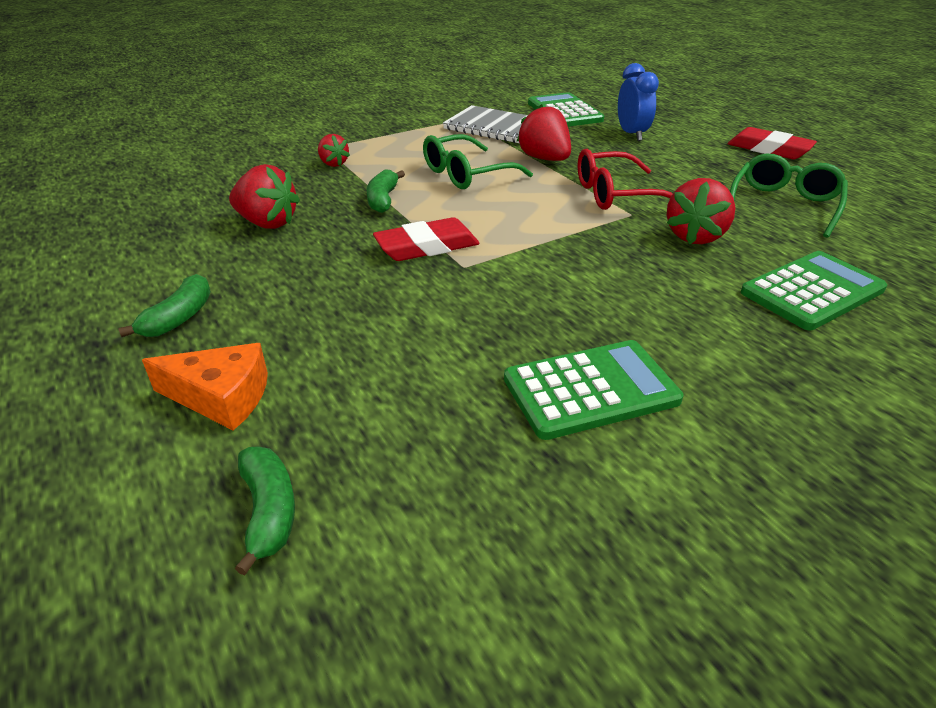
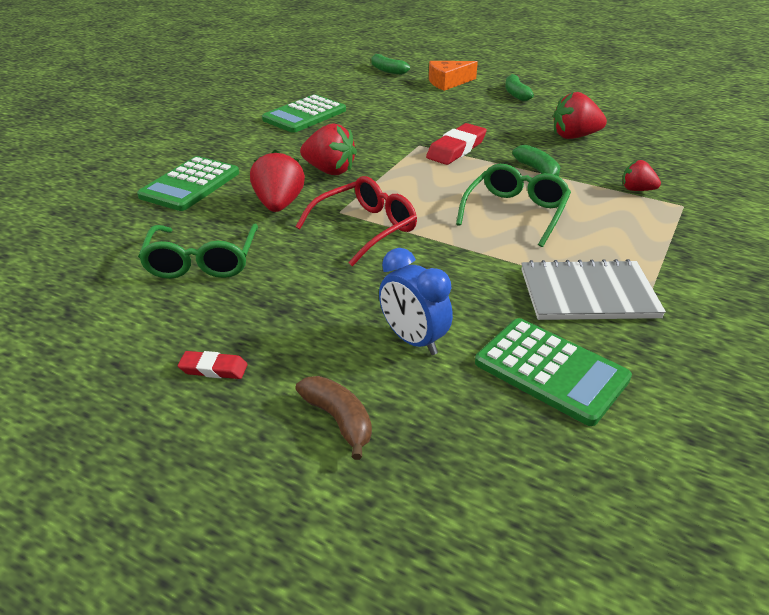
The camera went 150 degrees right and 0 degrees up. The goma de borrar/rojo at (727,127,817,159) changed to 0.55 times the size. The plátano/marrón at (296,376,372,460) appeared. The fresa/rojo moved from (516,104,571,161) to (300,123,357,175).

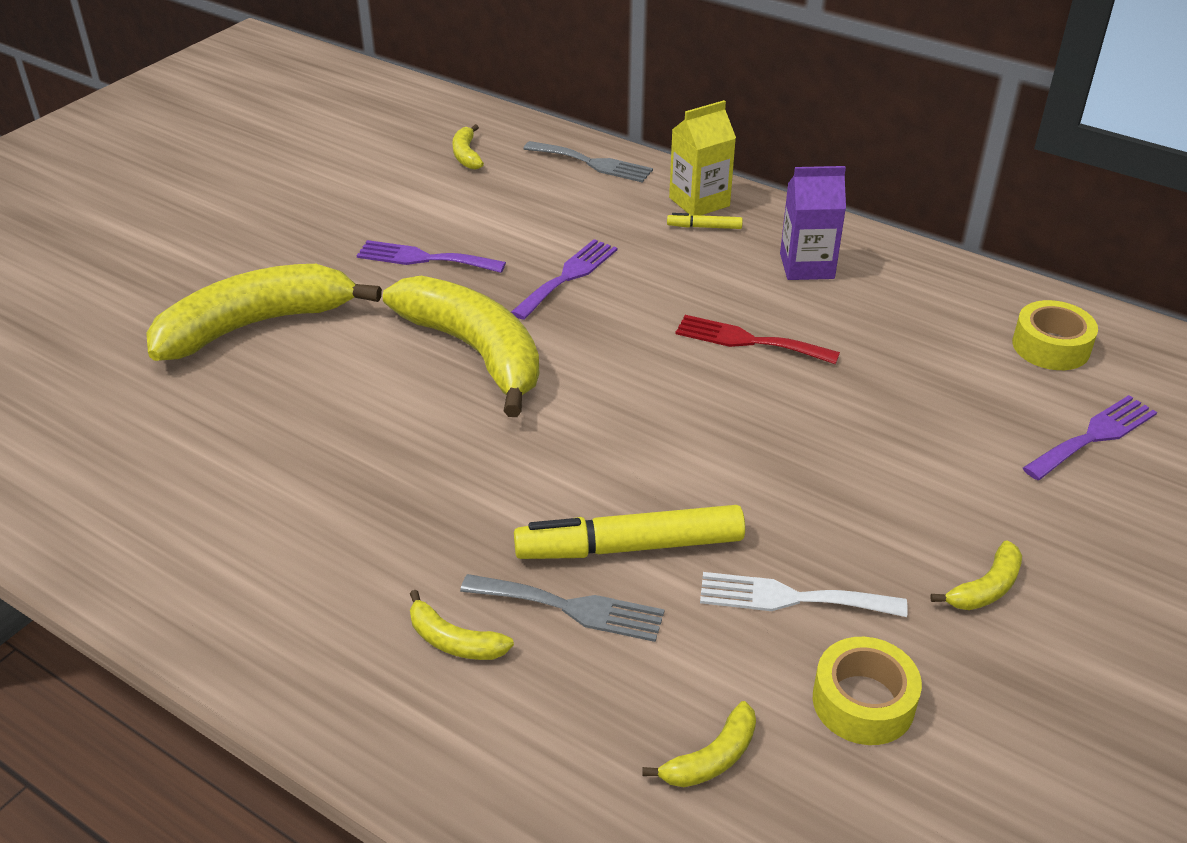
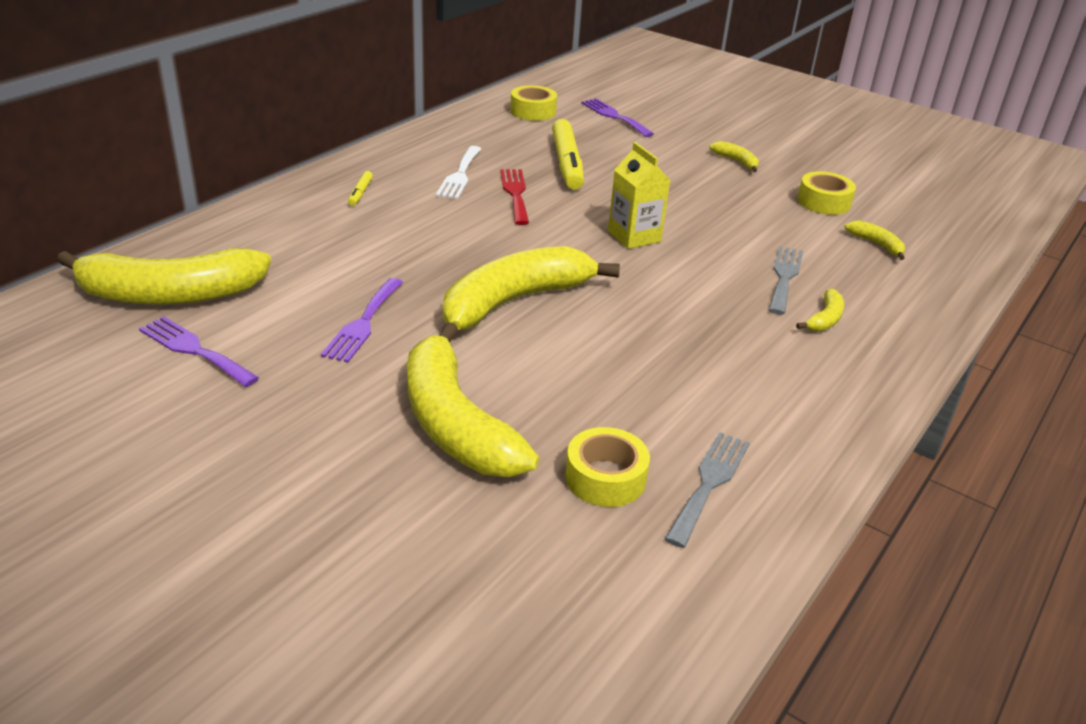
The camera went 90 degrees left and 5 degrees down. The plátano/amarillo at (452,124,484,169) changed to 2.38 times the size. The tenedor/morado moved from (511,239,617,320) to (139,316,259,387). The tenedor/blanco moved from (700,572,908,617) to (436,146,481,199). The tenedor/rojo at (675,315,840,365) turned 150 degrees clockwise. The rotulador/amarillo moved from (514,505,745,559) to (552,119,584,190). The cinta adhesiva/amarillo at (565,427,650,507) appeared. The cartón de leche/amarillo moved from (669,100,736,216) to (608,142,671,249). The tenedor/gris moved from (523,141,653,183) to (665,432,750,548). The cartón de leche/morado at (780,166,846,280) disappeared.

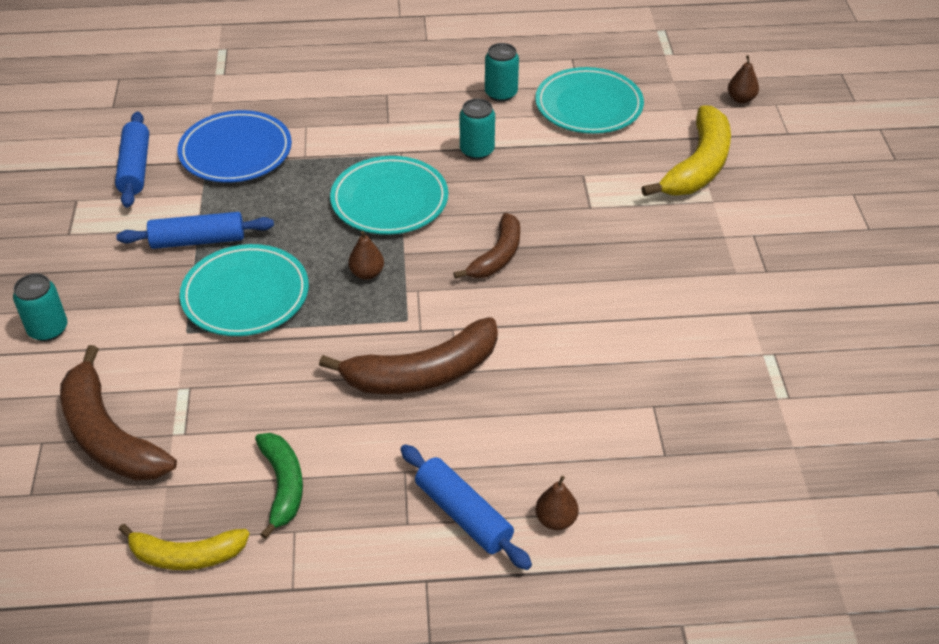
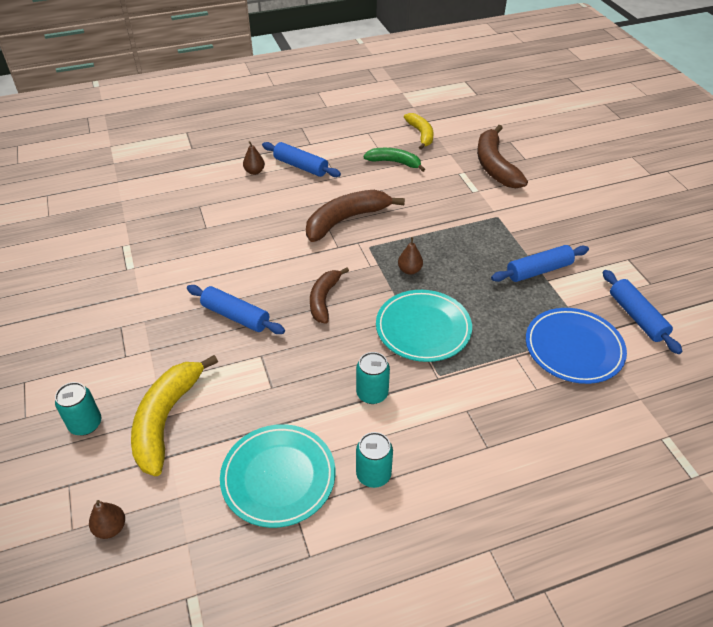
The camera went 165 degrees right and 0 degrees up. The lata/turquesa moved from (13,274,67,341) to (55,382,102,435). The rodillo/azul at (187,285,285,334) appeared. The plátano/verde at (255,433,303,539) turned 135 degrees clockwise. The plátano/amarillo at (119,524,249,570) turned 90 degrees clockwise. The plátano/marrón at (60,345,177,481) turned 135 degrees counterclockwise. The plato/turquesa at (180,244,309,336) disappeared.

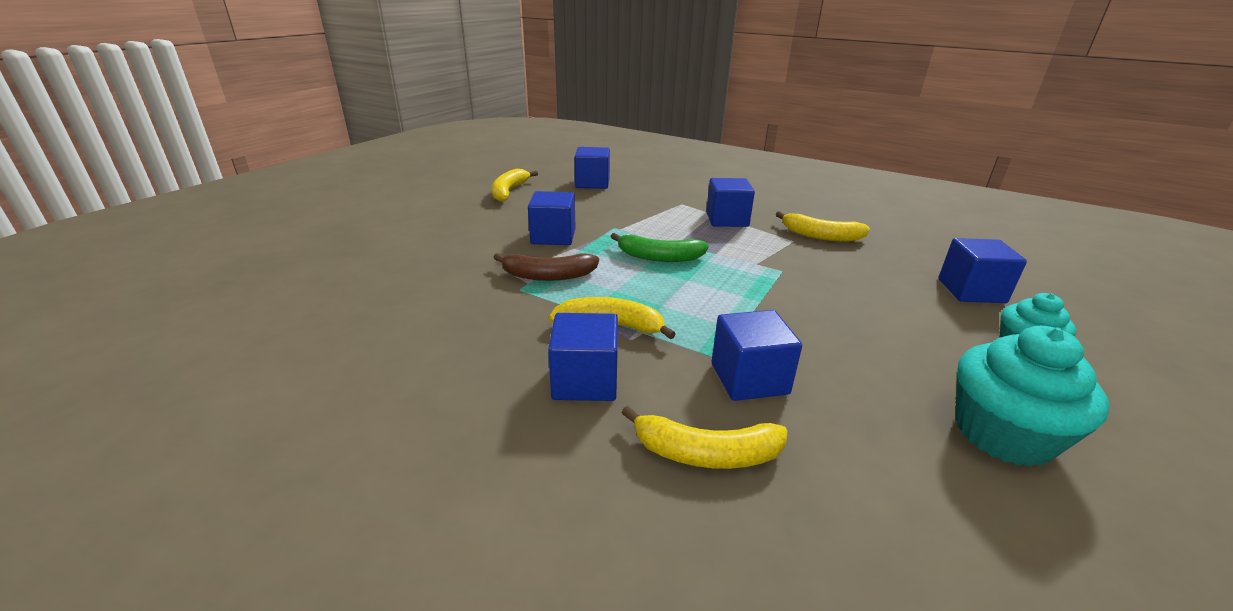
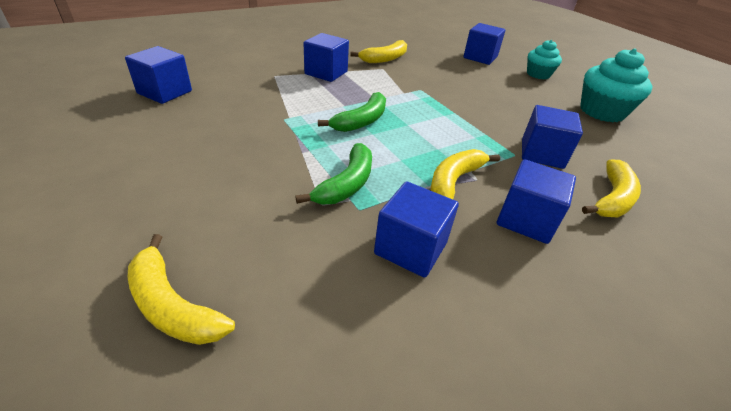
The camera went 65 degrees left and 10 degrees up. The plátano/amarillo moved from (491,169,538,202) to (128,234,235,345). The plátano/marrón at (493,253,599,281) became the plátano/verde at (295,143,372,204). The cubo/azul moved from (528,191,576,245) to (374,181,459,278).

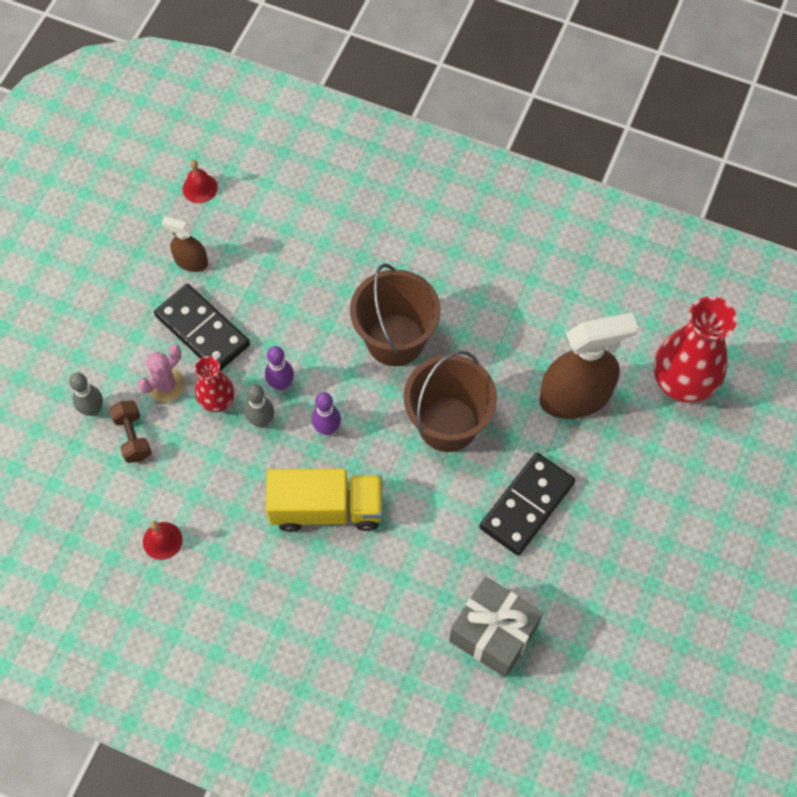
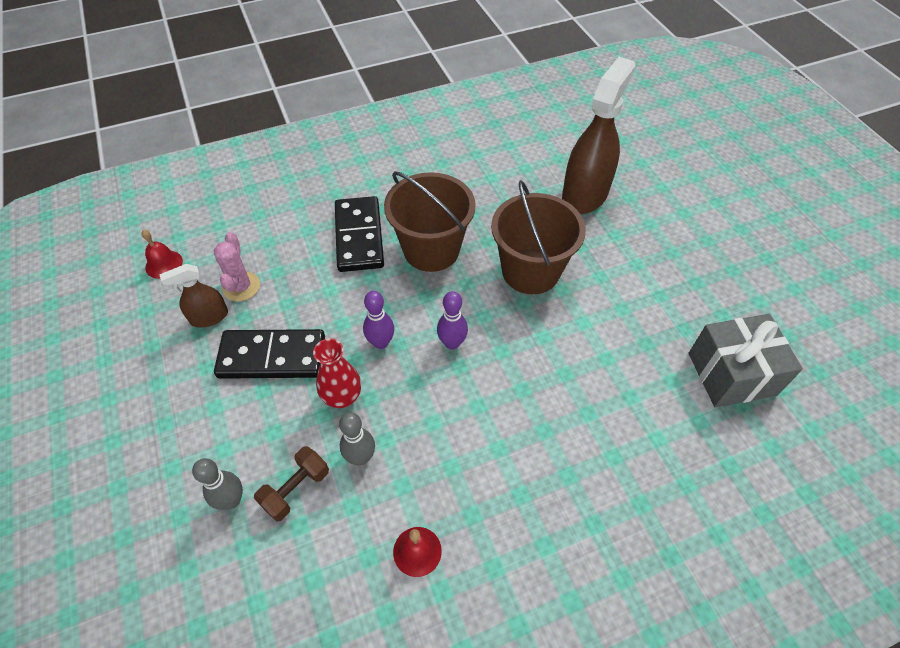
The camera went 45 degrees left and 10 degrees down. The cactus/rosa moved from (137,344,185,402) to (214,232,260,301). The mancuerna/marrón at (109,400,152,463) turned 75 degrees counterclockwise. The ficha de dominó/negro moved from (479,453,575,555) to (335,196,384,272). The bolo/gris moved from (245,384,274,427) to (339,412,375,465). The camión/amarillo at (266,469,383,532) disappeared. The florero/rojo at (654,296,737,403) disappeared.

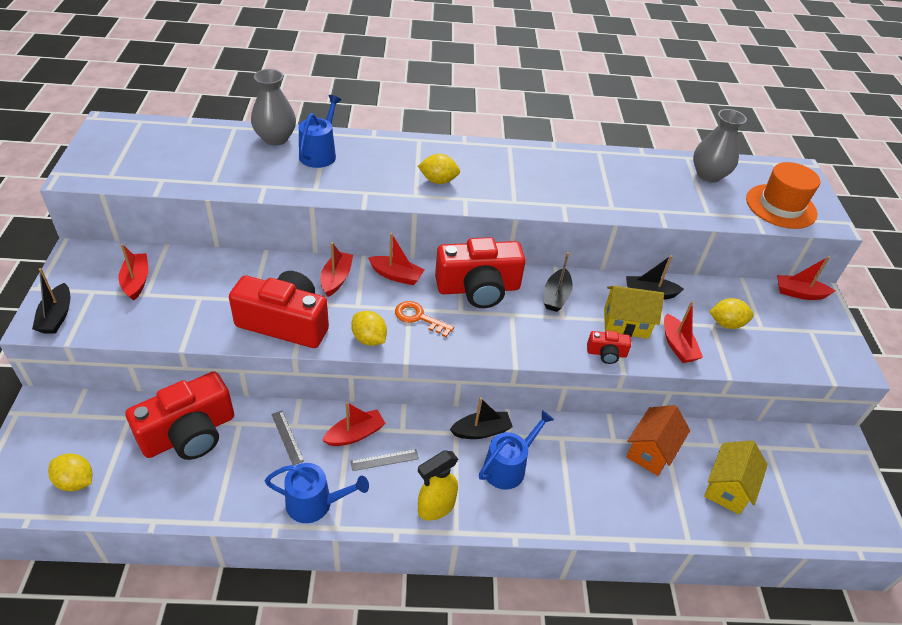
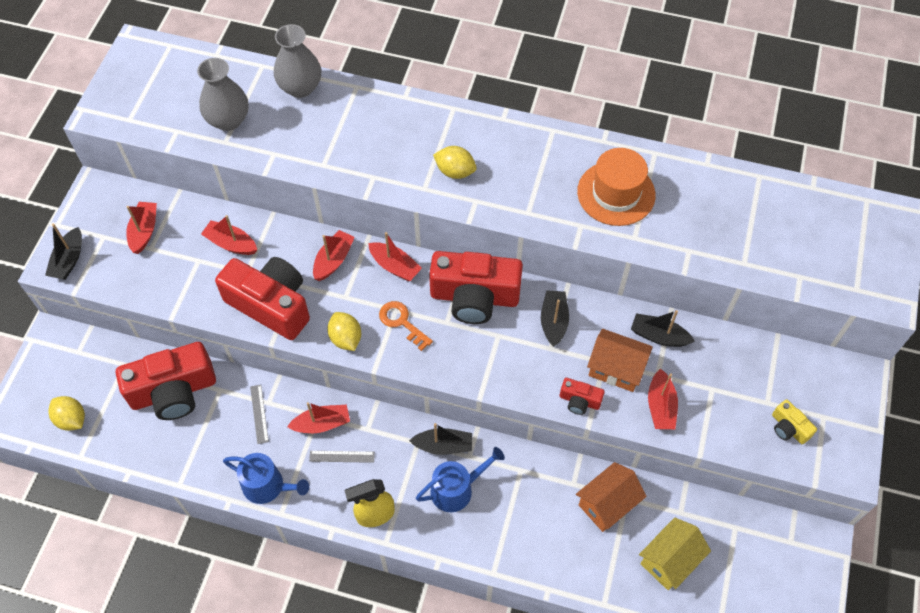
The camera went 20 degrees right and 15 degrees up. The florero/gris moved from (693,109,747,183) to (197,58,249,131). The barco/rojo moved from (777,256,835,300) to (201,215,257,255). The barco/negro at (544,252,573,312) turned 150 degrees clockwise. The sombrero/naranja moved from (746,162,820,229) to (577,148,656,226). The casa/amarillo at (604,286,664,339) became the casa/naranja at (587,329,653,392). The cámara/amarillo at (772,399,817,444) appeared. The regadera/azul at (299,95,341,168) disappeared. The limón/amarillo at (709,298,754,329) disappeared.

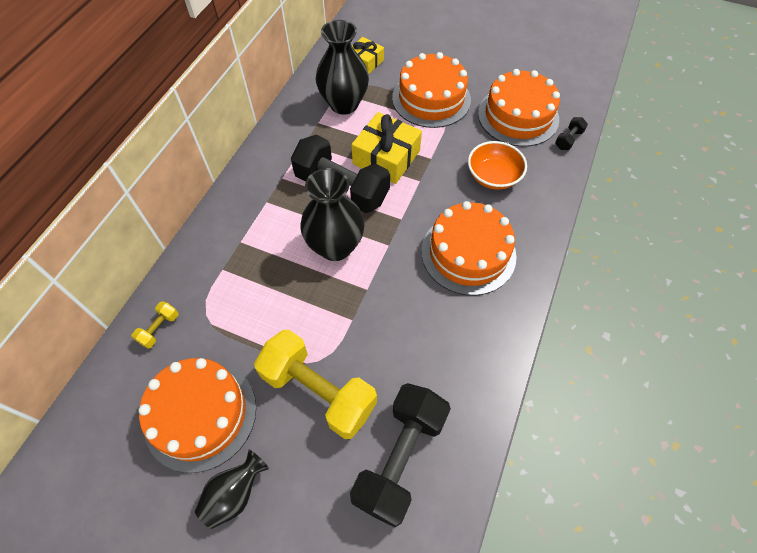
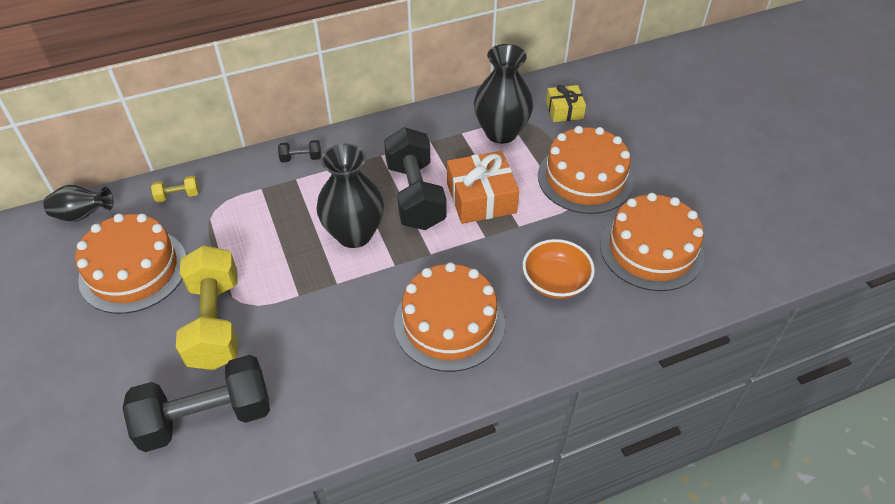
The camera went 45 degrees right and 10 degrees down. The florero/negro moved from (195,450,269,529) to (43,185,113,222). The mancuerna/negro moved from (555,117,588,150) to (278,140,321,162). The regalo/amarillo at (351,112,422,184) became the regalo/naranja at (447,151,519,224).

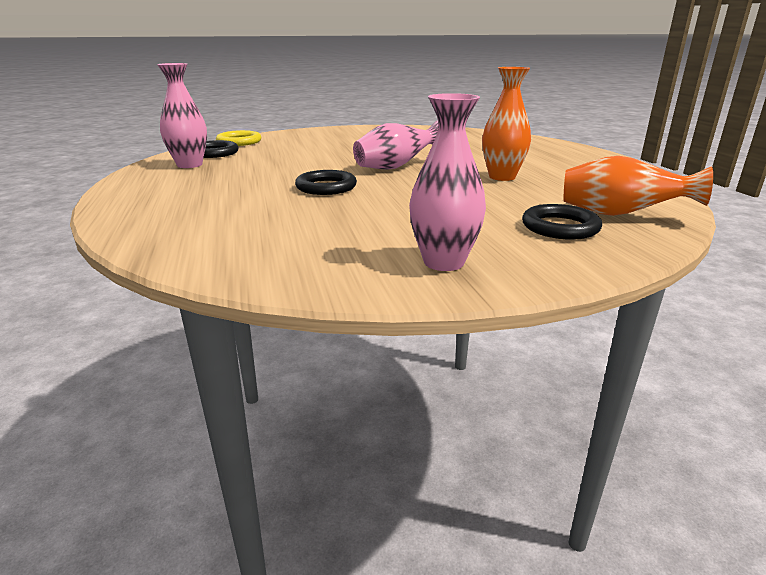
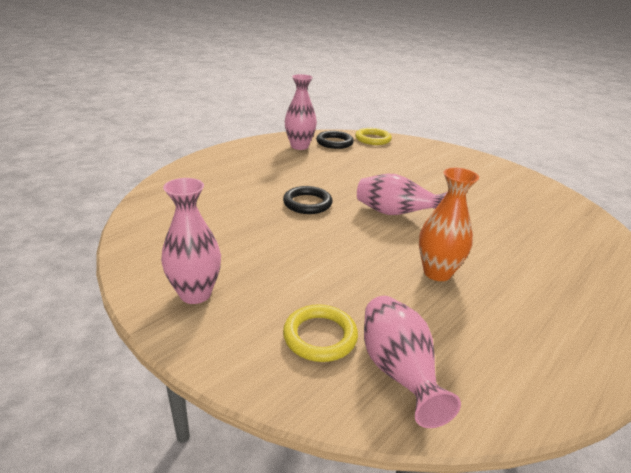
The camera went 55 degrees right and 5 degrees up. The anillo/negro at (522,204,602,240) became the anillo/amarillo at (283,304,358,362). The florero/naranja at (564,156,713,216) became the florero/rosa at (364,296,461,428).

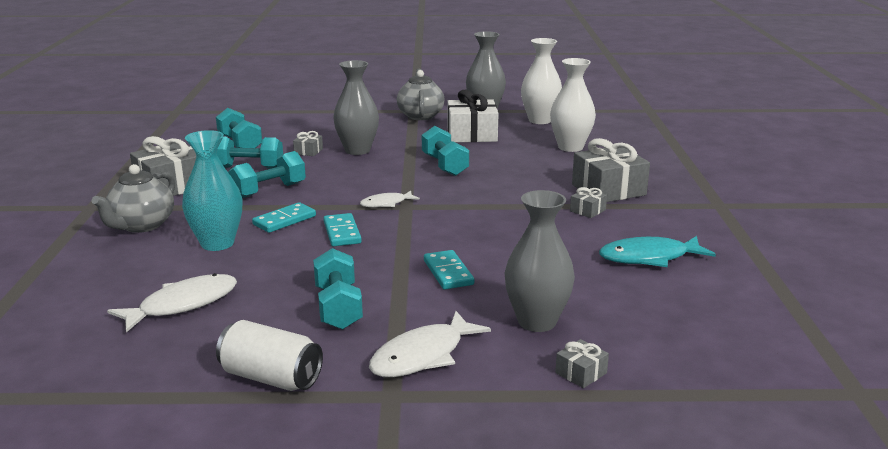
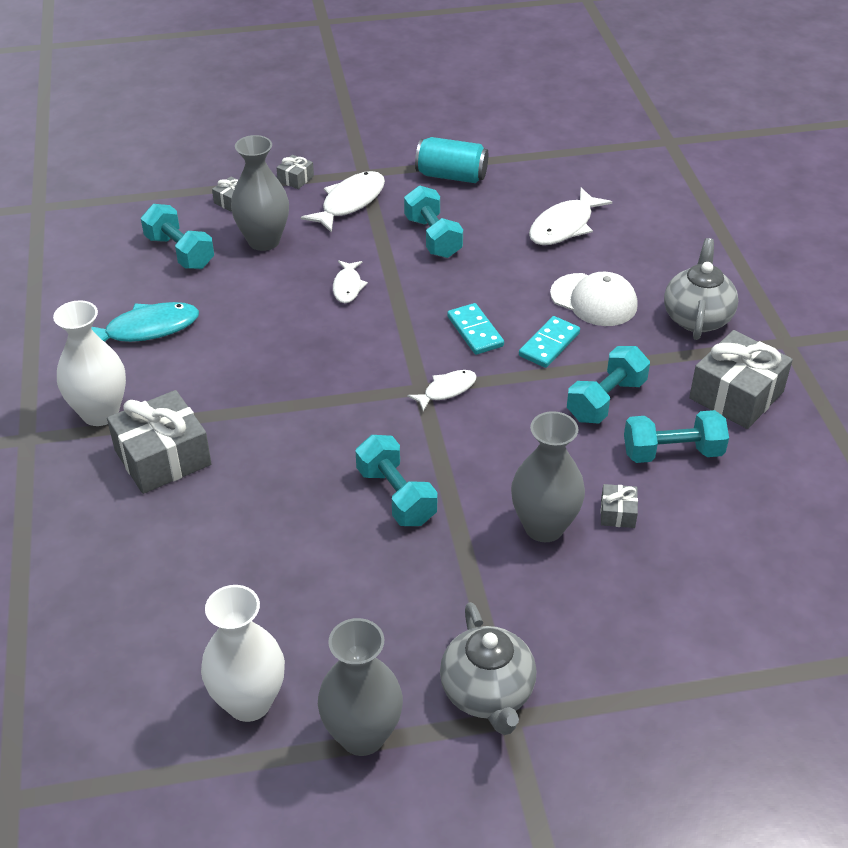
The camera went 170 degrees right and 20 degrees up. The florero/blanco moved from (550,58,596,152) to (53,300,126,426). The mancuerna/turquesa moved from (216,108,262,148) to (141,204,214,269). The regalo/gris moved from (570,187,607,218) to (276,155,314,189). The ficha de dominó/turquesa at (424,250,474,289) was replaced by the pez/blanco at (333,260,368,303). The lata/blanco at (216,320,323,391) became the lata/turquesa at (415,137,488,183). The florero/turquesa at (182,130,242,251) was replaced by the gorra/blanco at (550,272,638,326). The regalo/blanco at (447,90,499,142) disappeared.

